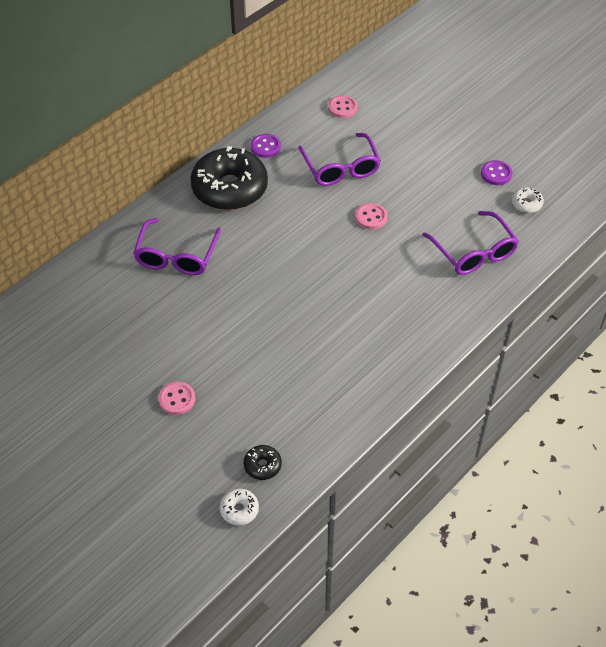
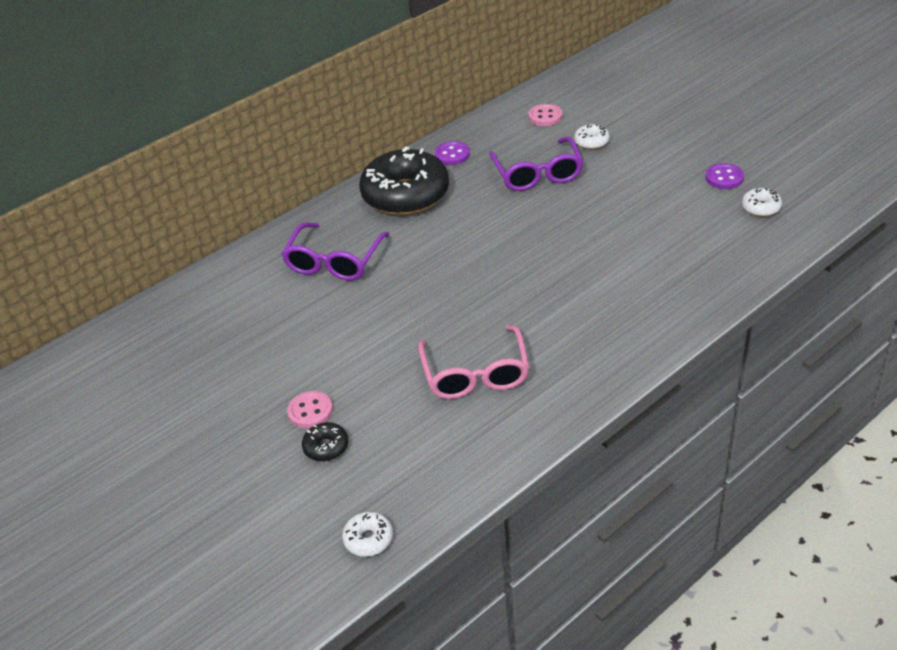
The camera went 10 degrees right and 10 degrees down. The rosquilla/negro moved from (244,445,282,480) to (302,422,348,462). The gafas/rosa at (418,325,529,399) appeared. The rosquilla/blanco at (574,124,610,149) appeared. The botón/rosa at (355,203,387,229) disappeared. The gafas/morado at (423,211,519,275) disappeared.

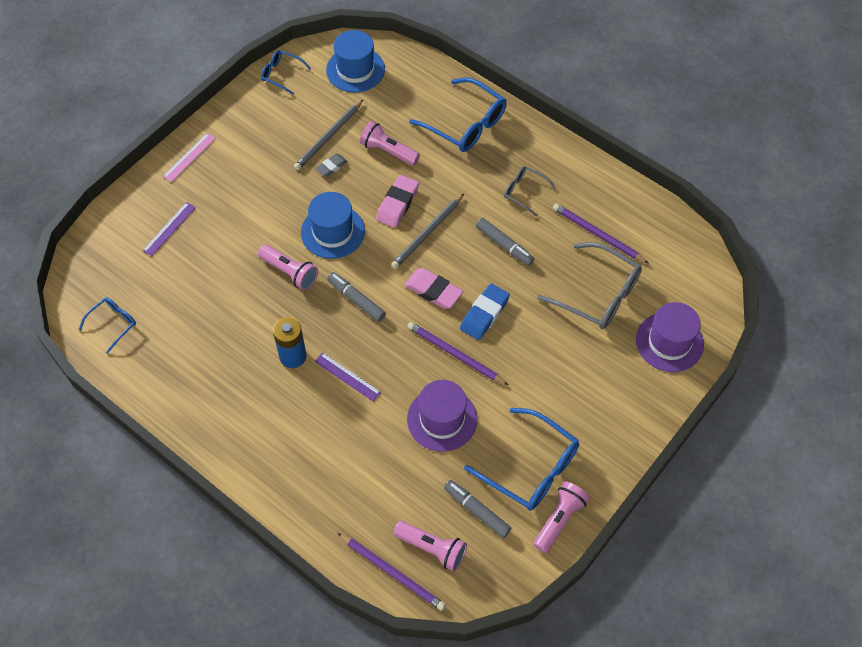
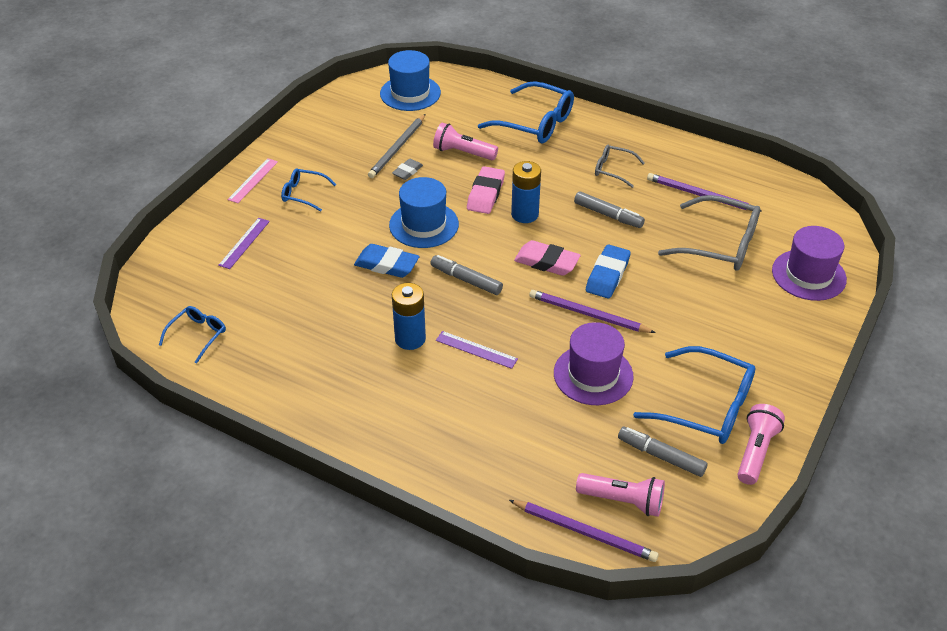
The camera went 10 degrees left and 15 degrees down. The gafas/azul moved from (261,50,311,95) to (281,168,336,212). The lámpara de mano/rosa at (258,245,318,290) was replaced by the goma de borrar/azul at (354,244,419,278). The lápiz/gris at (391,194,464,269) was replaced by the pila/azul at (511,161,541,223).

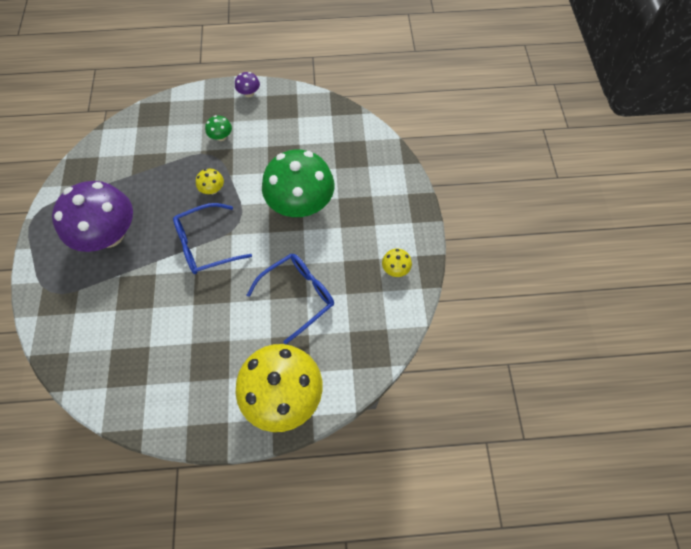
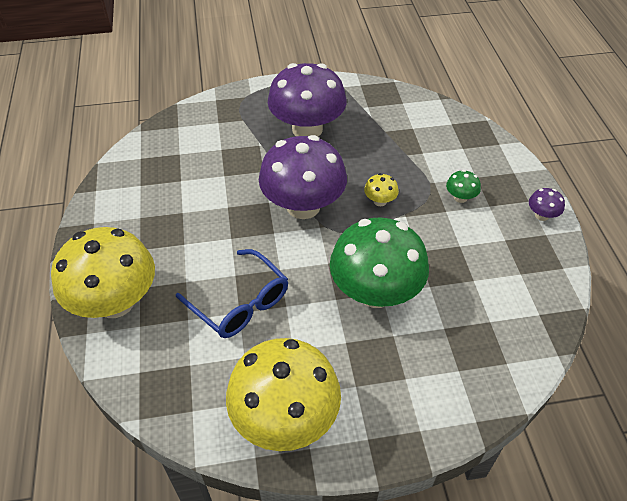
The camera went 85 degrees right and 15 degrees down. The seta/amarillo at (382,249,412,277) changed to 2.49 times the size. The gafas/azul at (173,203,252,274) was replaced by the seta/morado at (259,135,347,219).

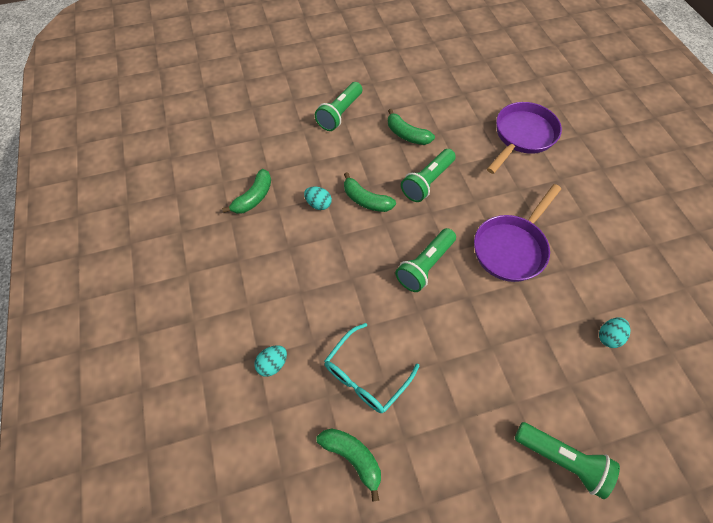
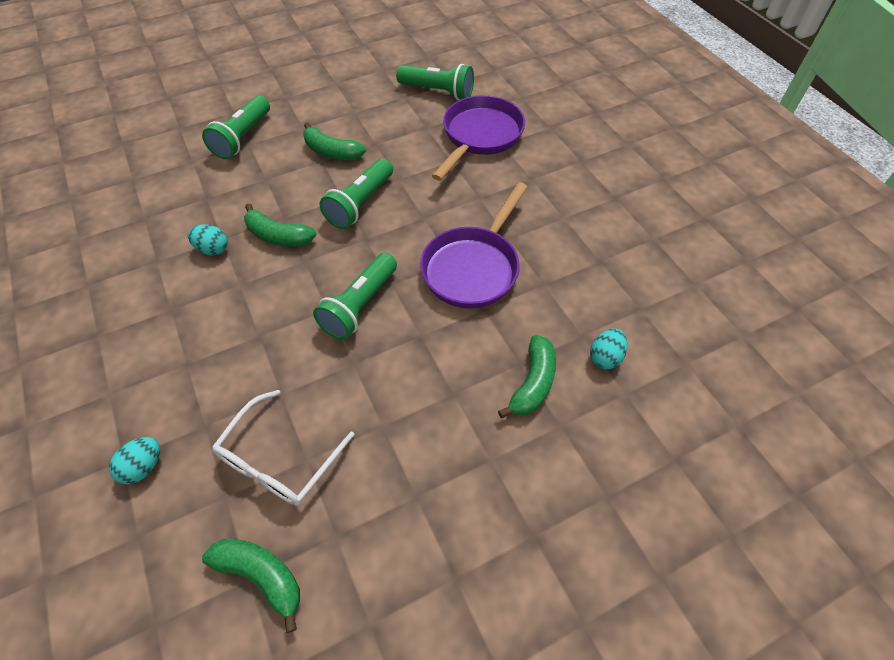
The camera went 10 degrees left and 5 degrees down. The gafas/turquesa at (324,323,419,413) became the gafas/blanco at (212,390,355,506). The lámpara de mano/verde moved from (515,422,620,499) to (396,64,474,100). The plátano/verde moved from (222,169,271,214) to (498,335,556,418).

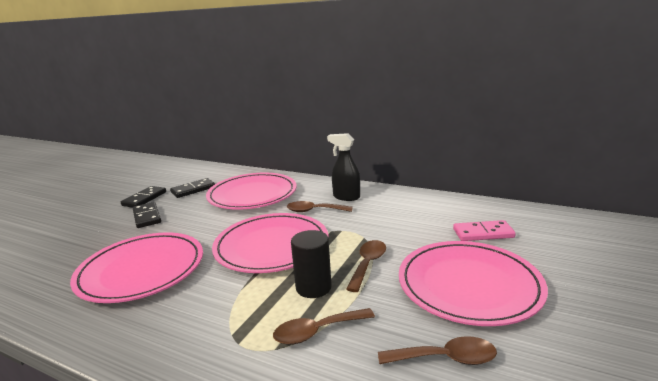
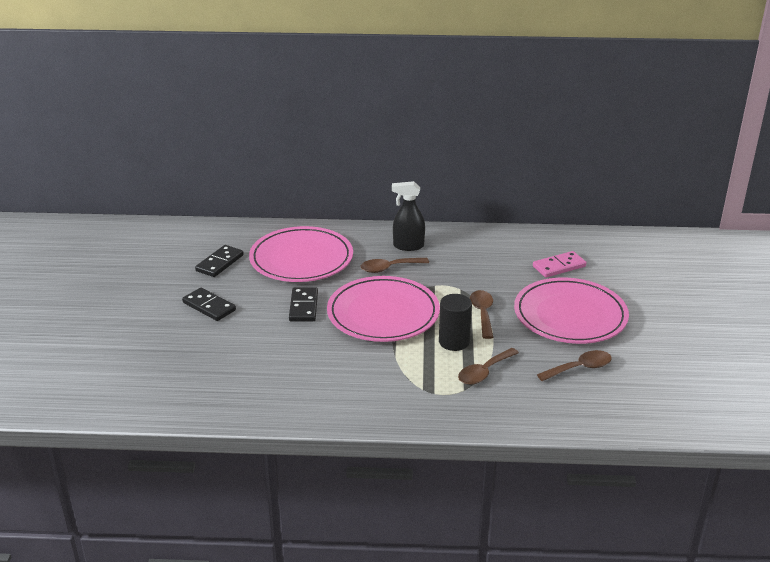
The camera went 25 degrees left and 10 degrees up. The ficha de dominó/negro moved from (121,186,166,208) to (289,287,318,322). The plato/rosa at (70,232,203,303) disappeared.

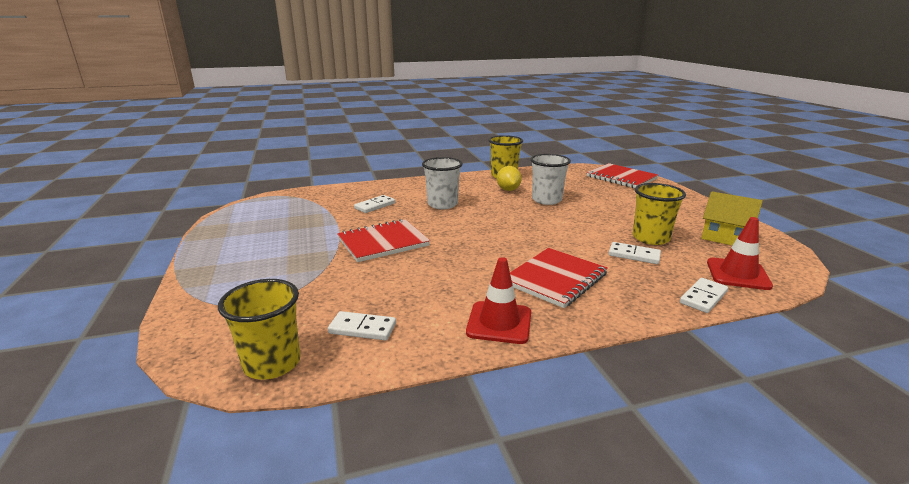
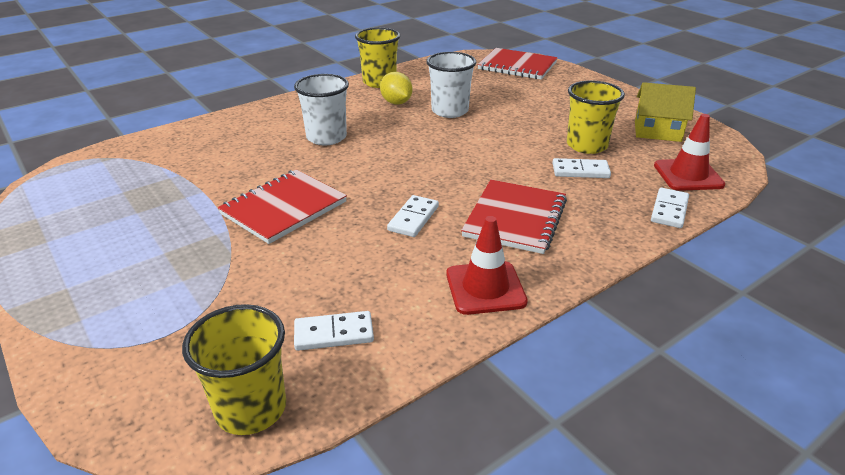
The camera went 20 degrees left and 10 degrees up. The ficha de dominó/blanco moved from (354,195,395,213) to (387,195,439,237).

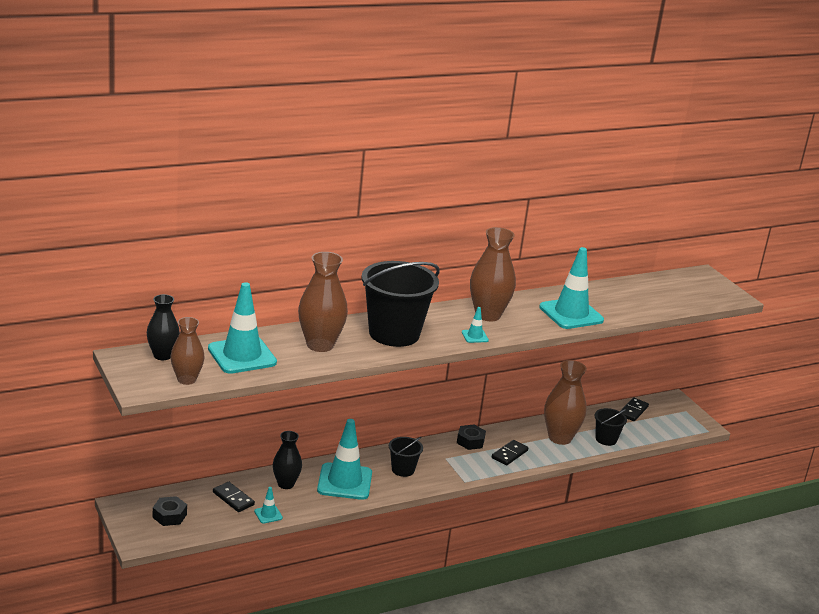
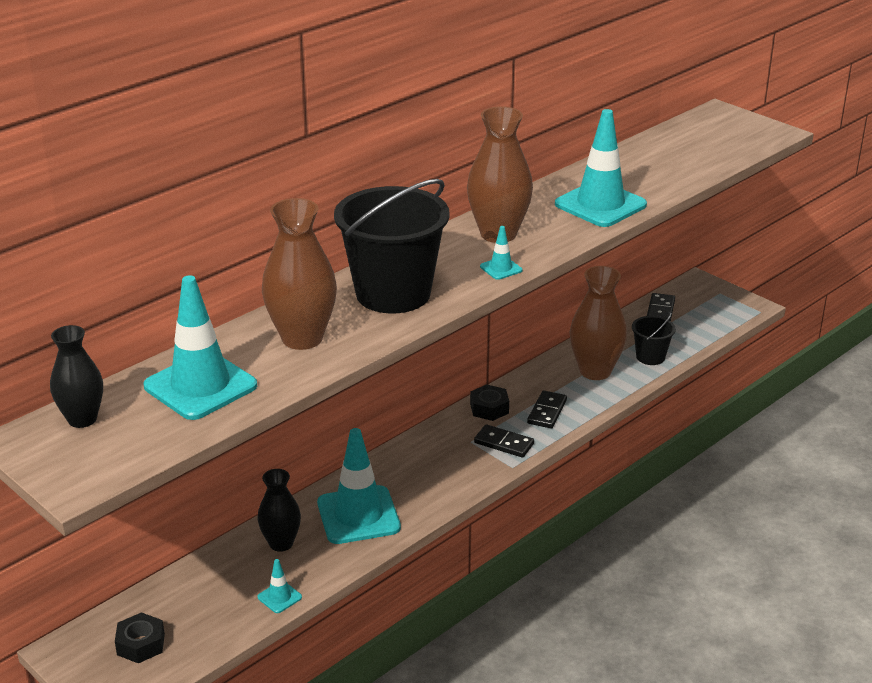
The camera went 15 degrees left and 5 degrees up. The ficha de dominó/negro moved from (213,482,255,512) to (474,424,534,458). The florero/marrón at (171,317,205,385) disappeared. The balde/negro at (389,437,423,477) disappeared.

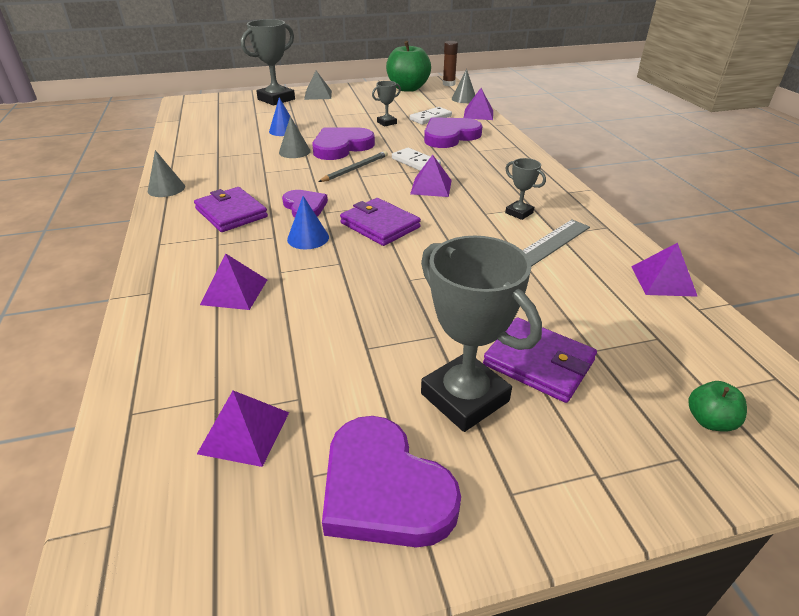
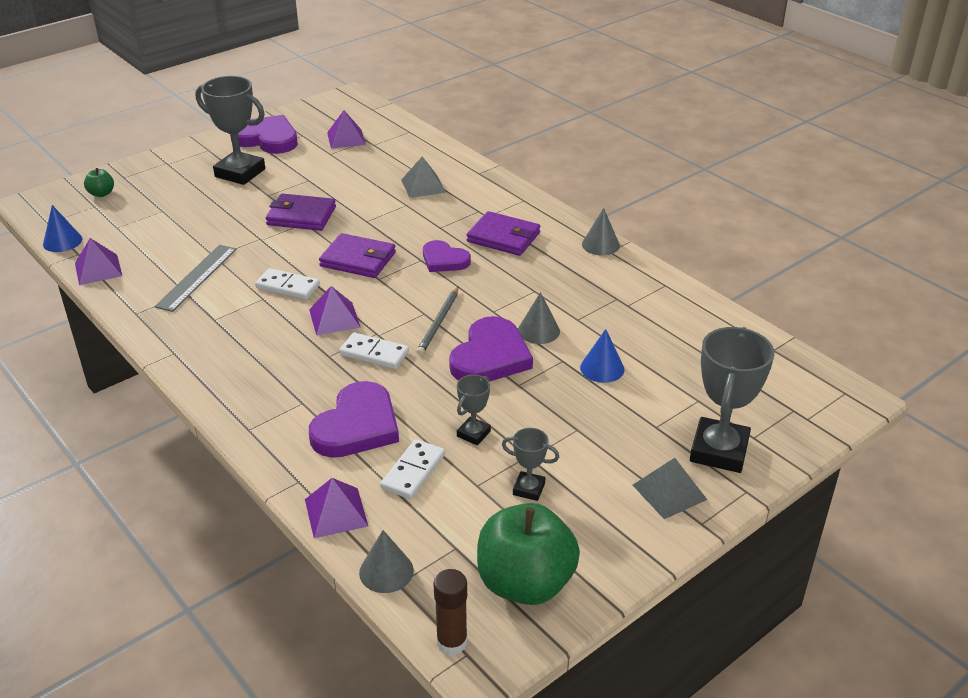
The camera went 155 degrees right and 0 degrees up. The cono/azul moved from (287,196,329,249) to (43,205,82,252). The ficha de dominó/blanco at (255,268,320,300) appeared. The cartera/morado moved from (483,317,597,403) to (266,194,336,231). The pirámide/morado at (200,253,267,310) became the pirámide/gris at (401,156,446,198). The trofeo/gris moved from (505,158,546,220) to (502,428,559,501).

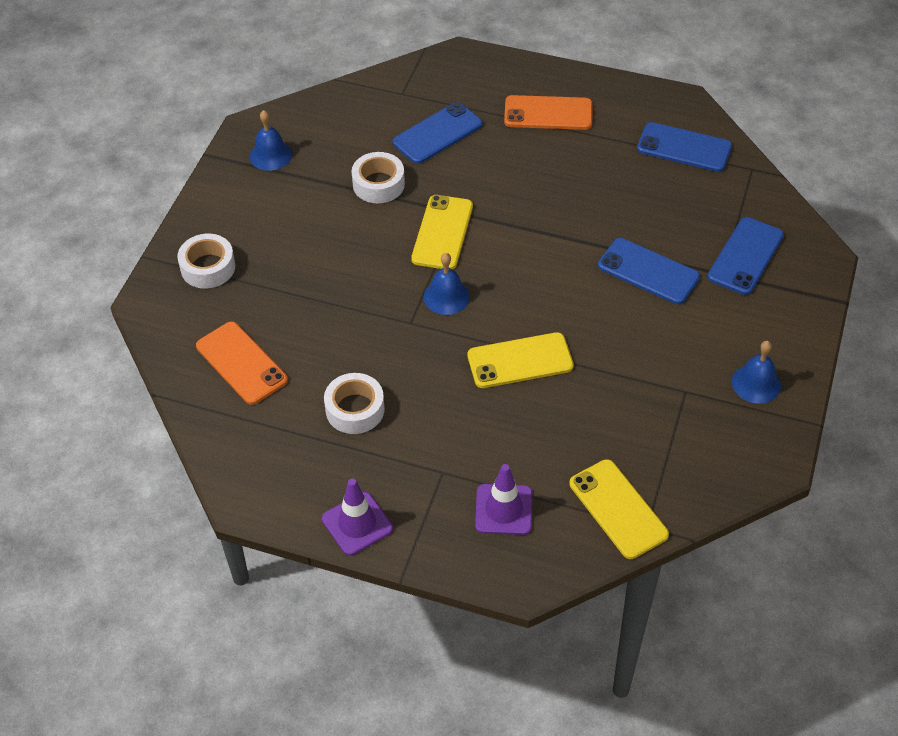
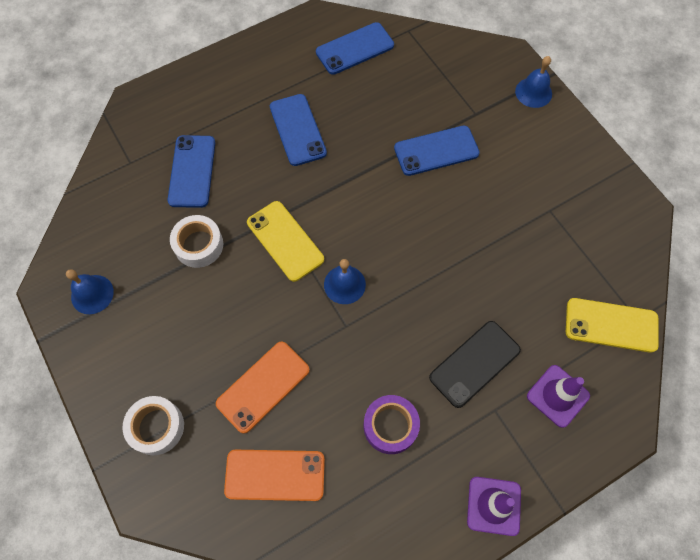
The camera went 50 degrees left and 15 degrees up. The móvil/naranja moved from (504,95,592,130) to (216,341,310,434). The móvil/azul moved from (708,217,784,295) to (270,94,327,166). The cinta adhesiva/blanco at (324,373,385,434) became the cinta adhesiva/morado at (364,395,420,454). The móvil/negro at (429,321,521,408) appeared. The campana/azul moved from (732,341,781,404) to (515,56,552,108). The móvil/amarillo at (467,332,574,388) disappeared.

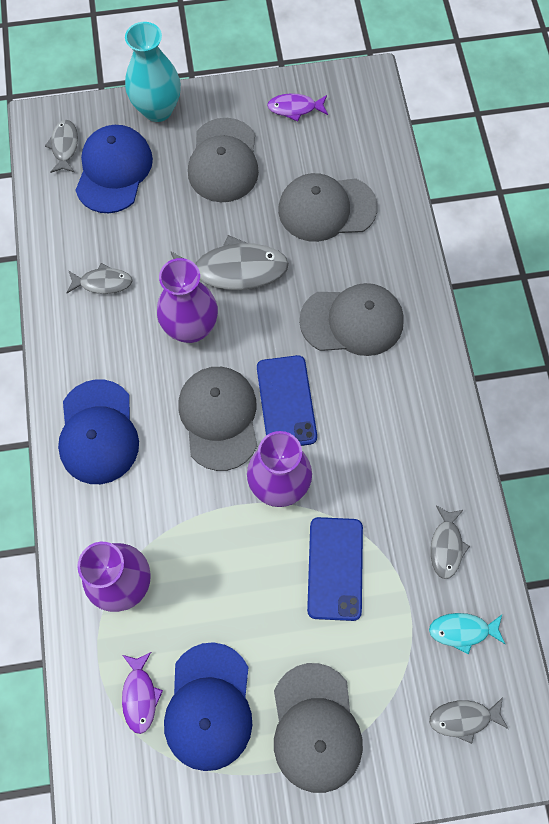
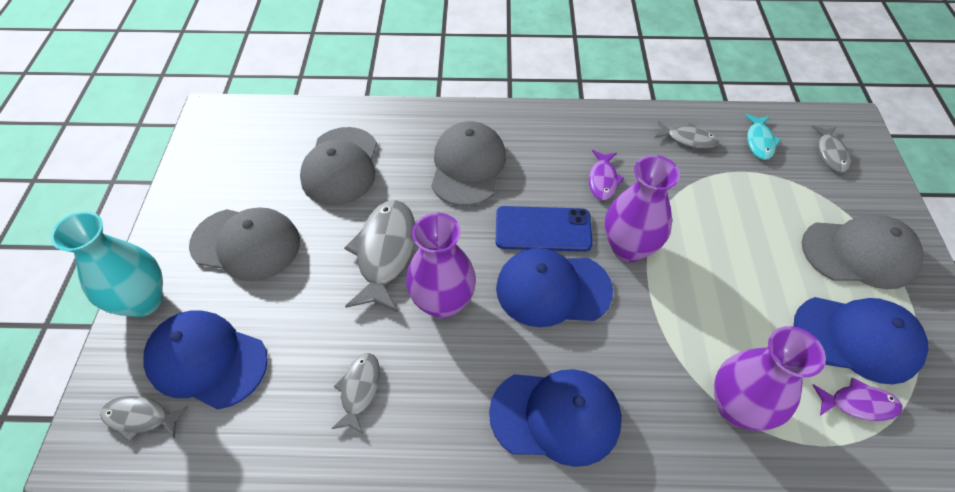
The camera went 80 degrees left and 15 degrees down. The gorra/gris at (178,367,257,471) became the gorra/azul at (496,248,613,327). The pez/morado moved from (267,93,328,122) to (589,150,624,200). The móvil/azul at (307,517,363,621) disappeared.

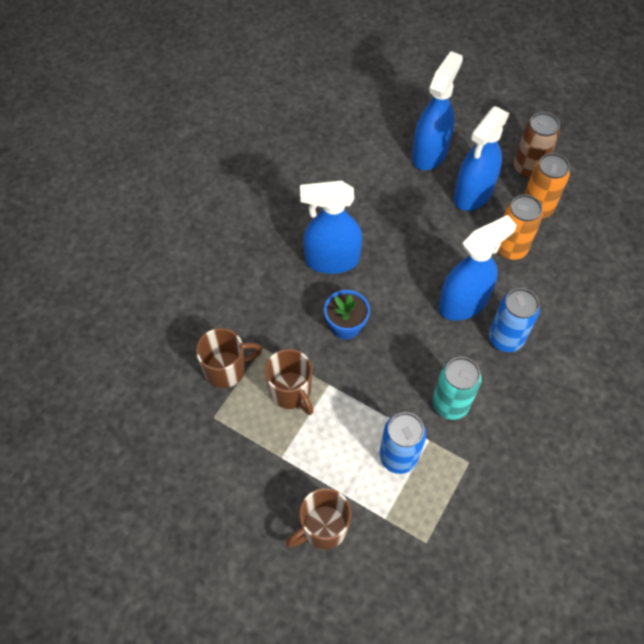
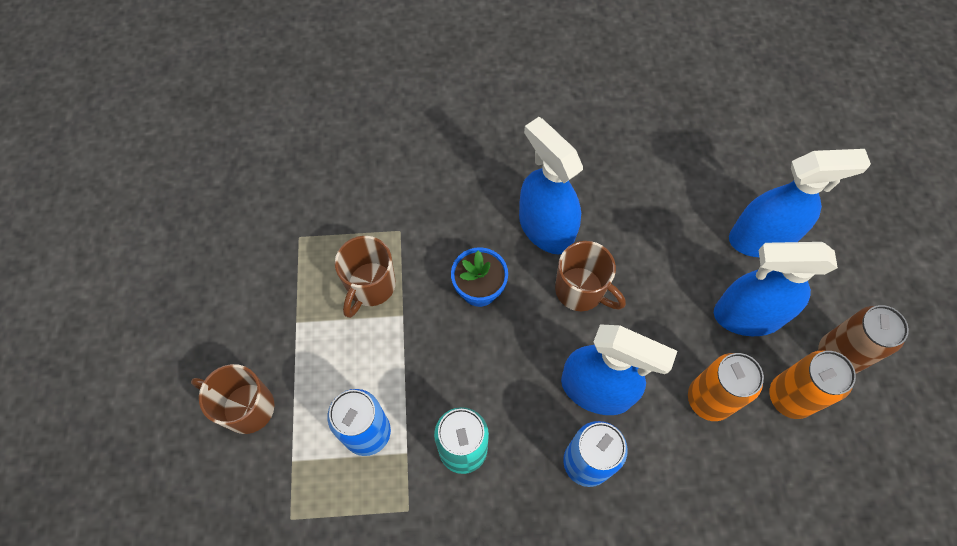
The camera went 55 degrees right and 5 degrees up. The taza/marrón moved from (196,328,262,388) to (555,241,626,311).

